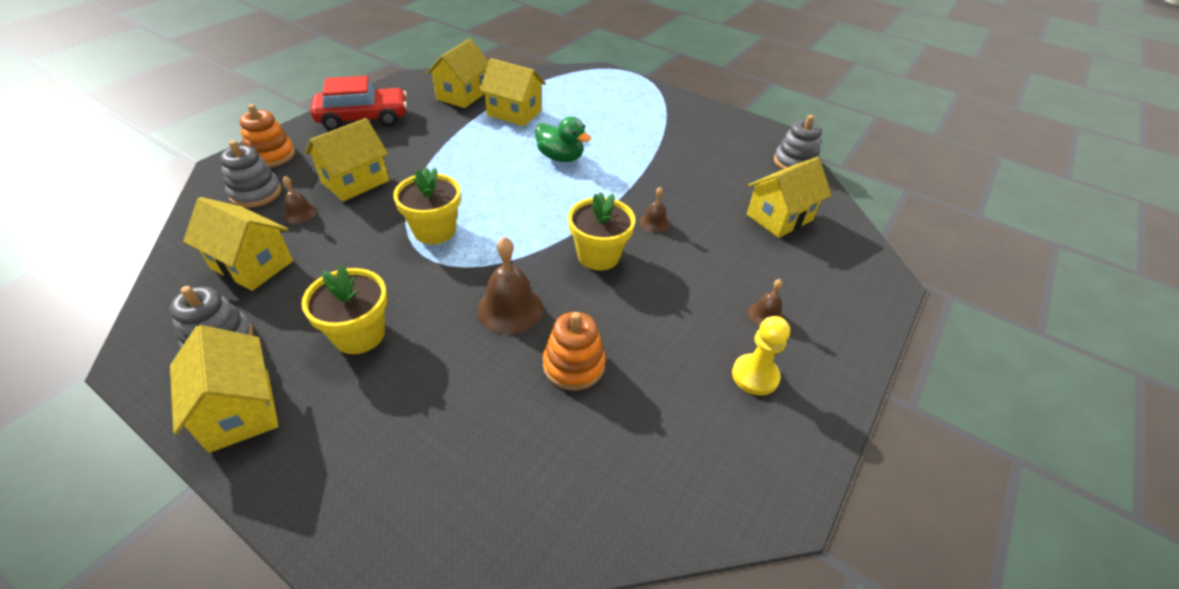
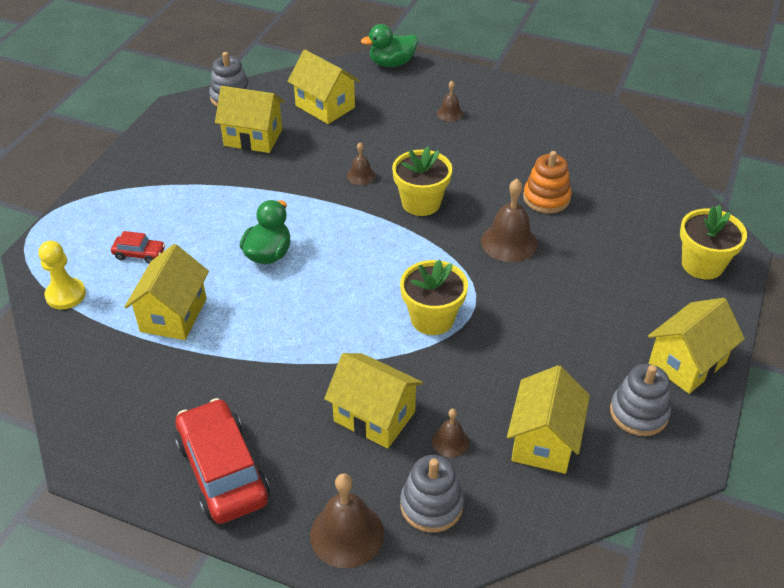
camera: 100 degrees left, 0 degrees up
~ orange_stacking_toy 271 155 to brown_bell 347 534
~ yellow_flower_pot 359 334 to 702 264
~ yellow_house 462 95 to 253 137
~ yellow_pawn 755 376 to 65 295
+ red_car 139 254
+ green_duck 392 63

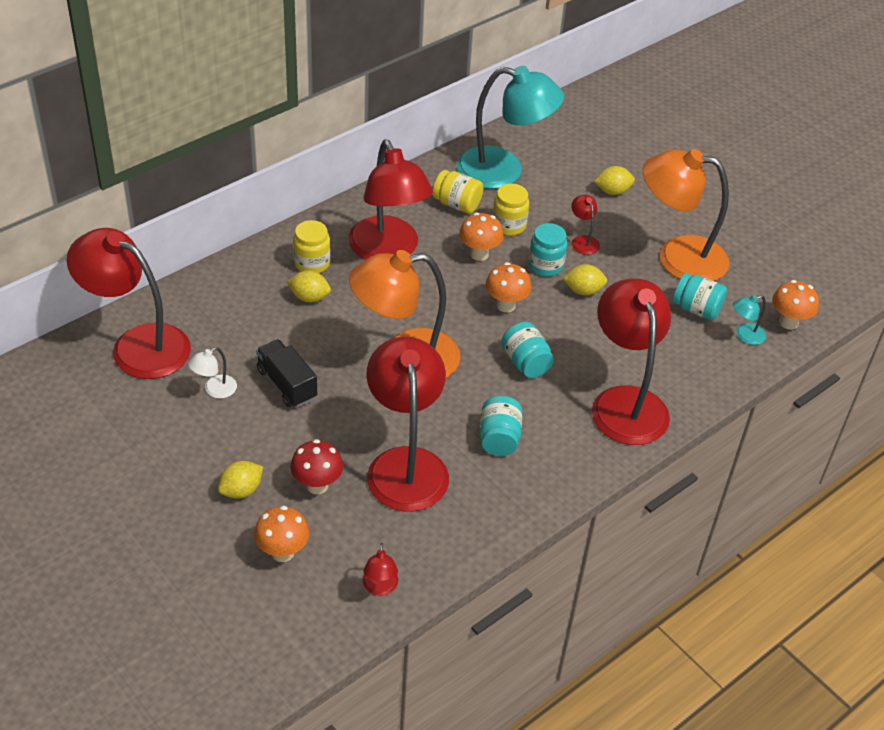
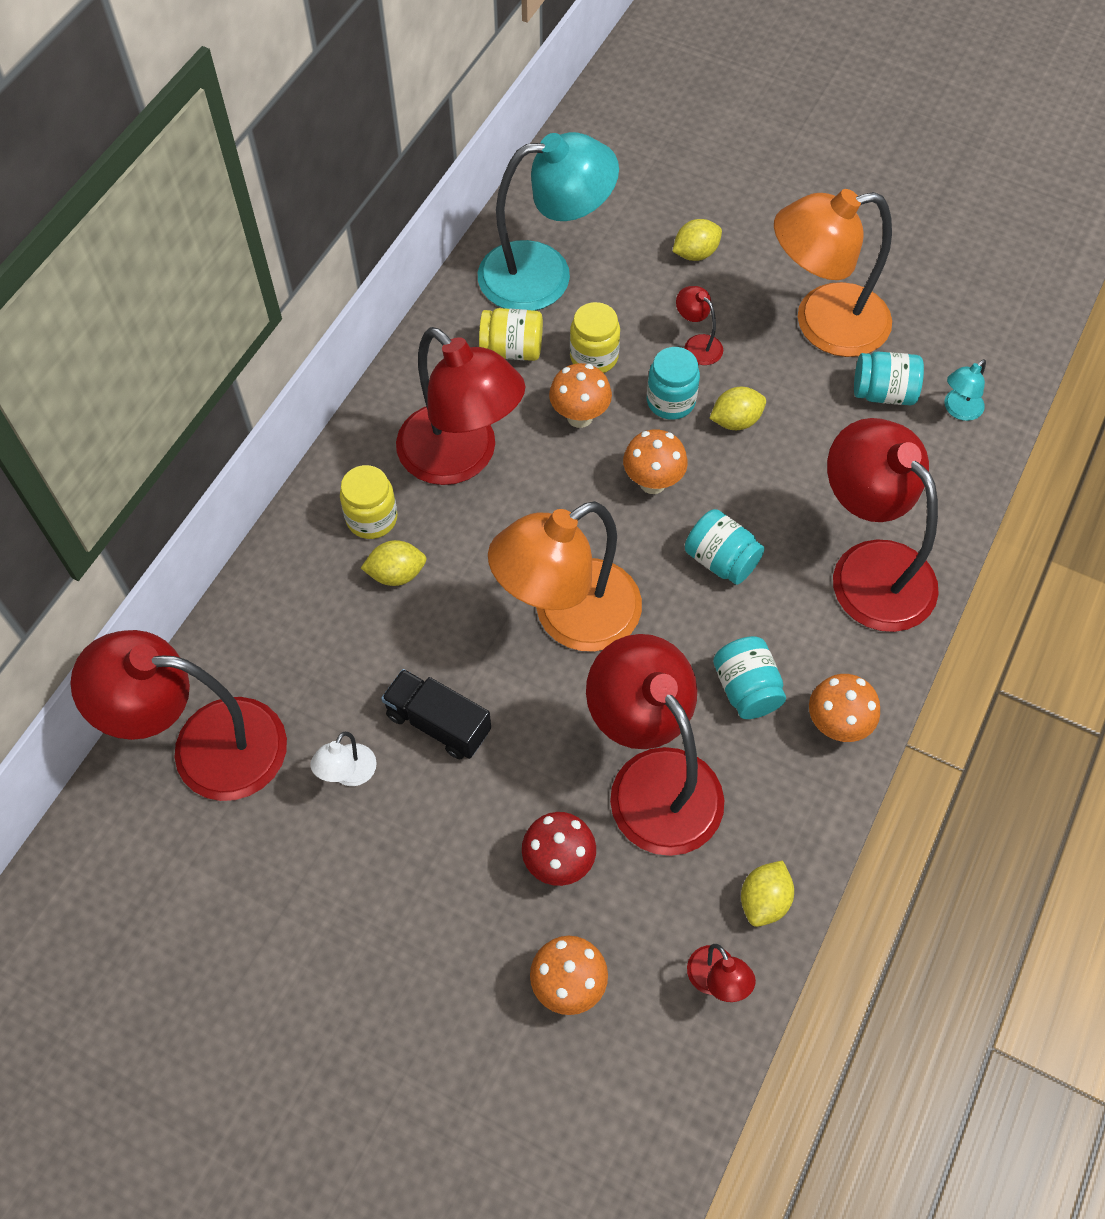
camera: 20 degrees left, 15 degrees up
~ yellow_lemon 241 490 to 764 900
~ orange_mushroom 788 322 to 836 725

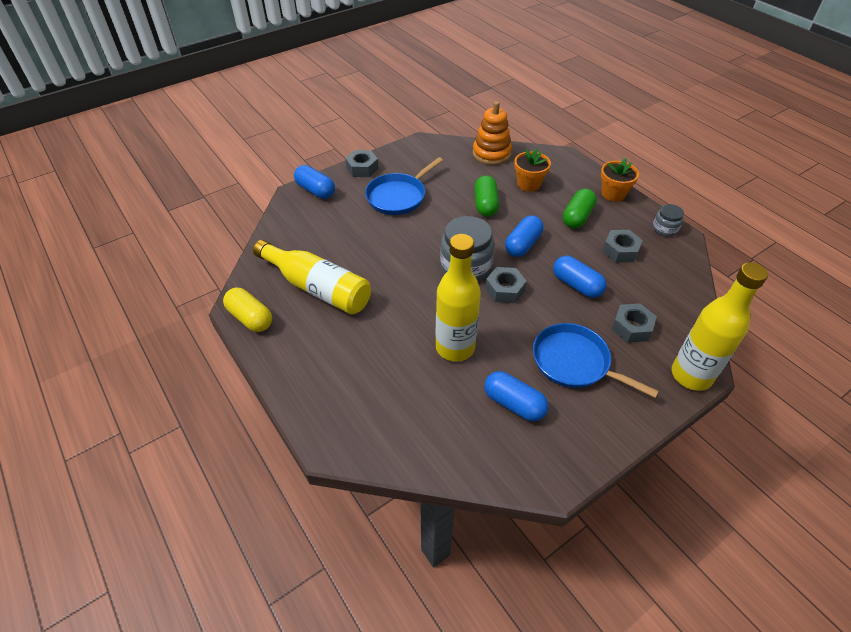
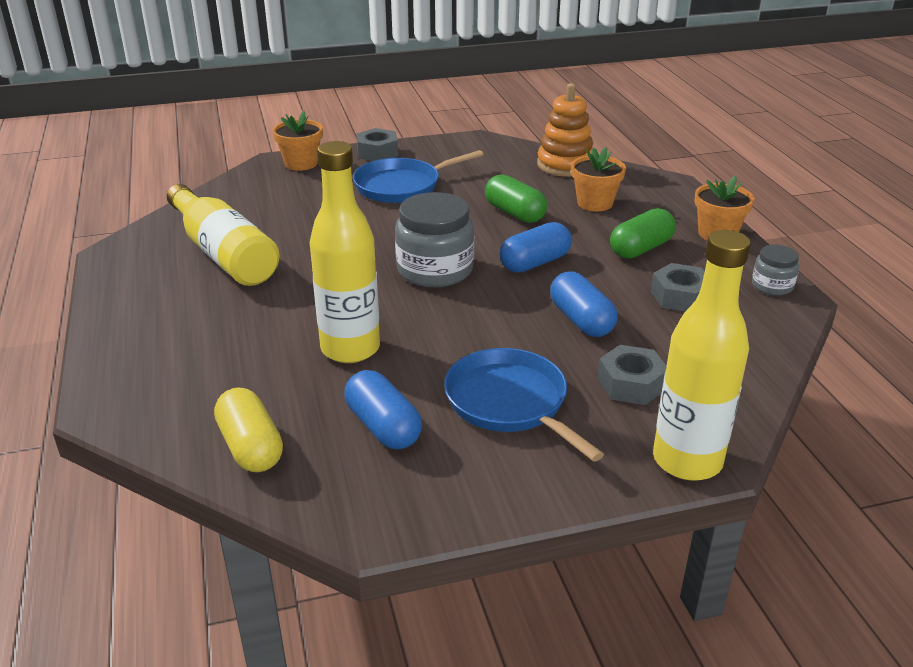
camera: 20 degrees right, 15 degrees down
~ yellow_capsule 250 318 to 251 447
~ blue_capsule 315 190 to orange_flower_pot 301 163
~ green_capsule 485 204 = 514 213 60 degrees counterclockwise
- grey_nut 505 290

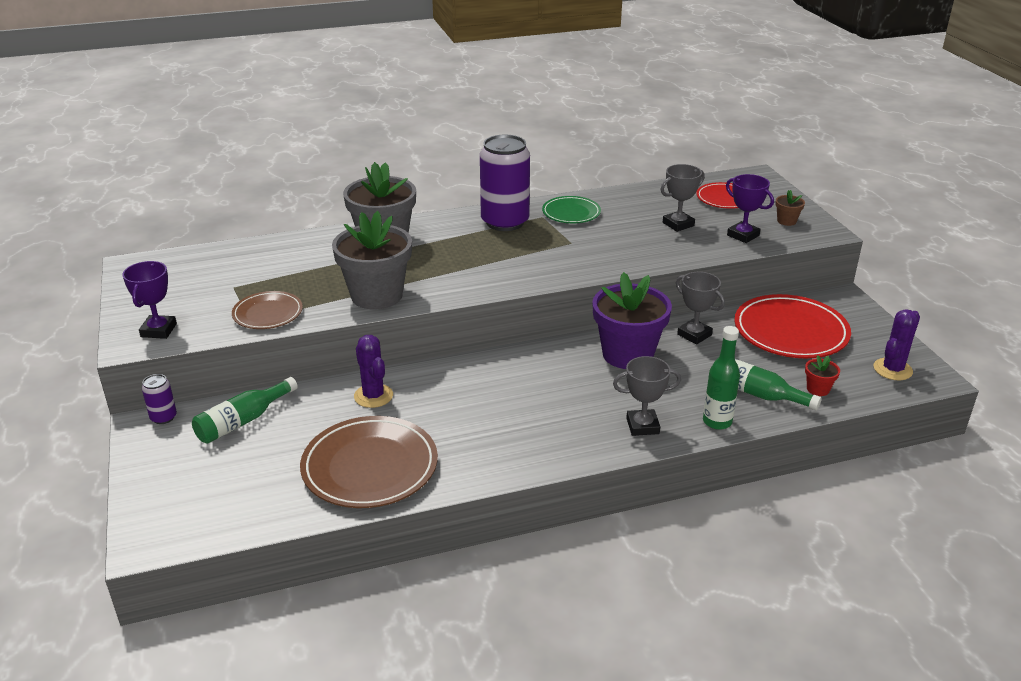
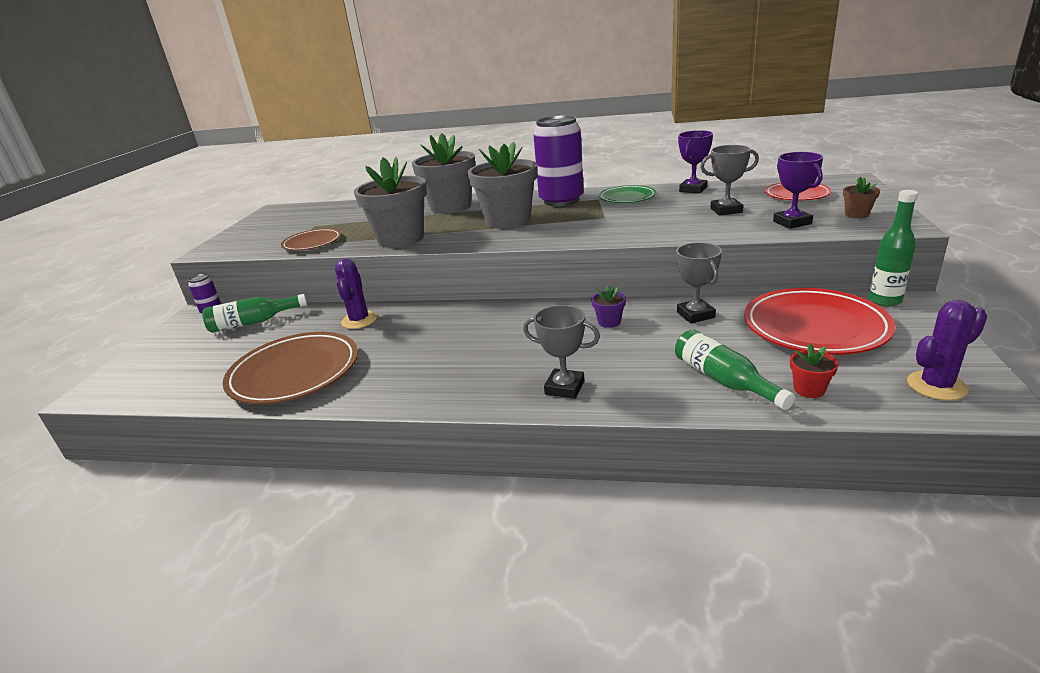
camera: 30 degrees right, 5 degrees down
~ purple_trophy 158 330 to 693 189
~ purple_flower_pot 627 354 = 609 322 x0.42
~ green_bottle 717 422 to 885 301
+ grey_flower_pot 508 220

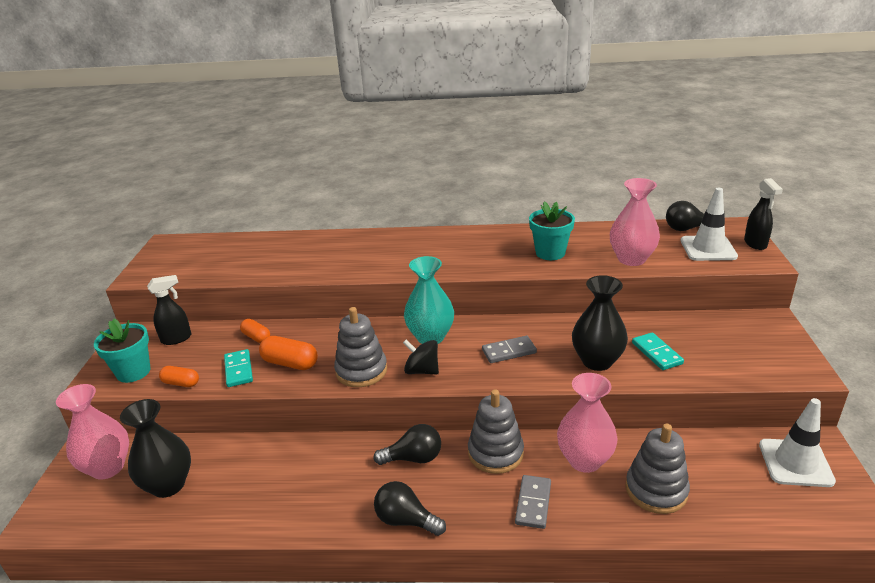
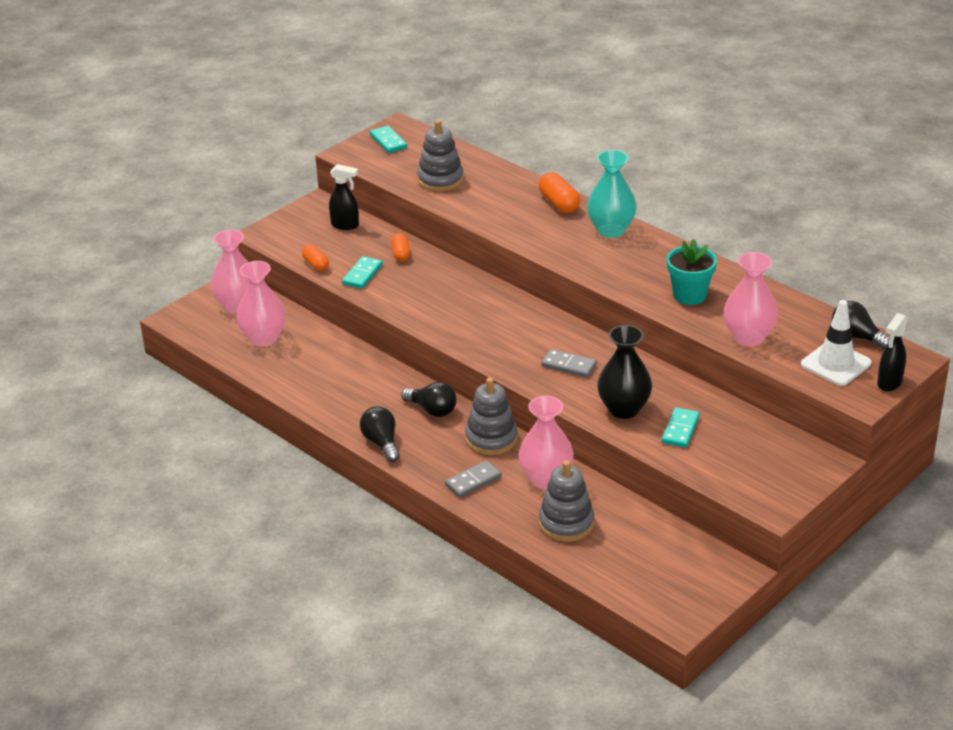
camera: 40 degrees right, 5 degrees up
- turquoise_flower_pot 133 372
~ black_vase 168 485 to pink_vase 263 338
~ orange_capsule 290 363 to 559 203
~ grey_stacking_toy 361 371 to 440 180
- black_spinning_top 422 370
~ turquoise_vase 430 337 to 611 230
- white_traffic_cone 795 463
+ turquoise_domino 388 141

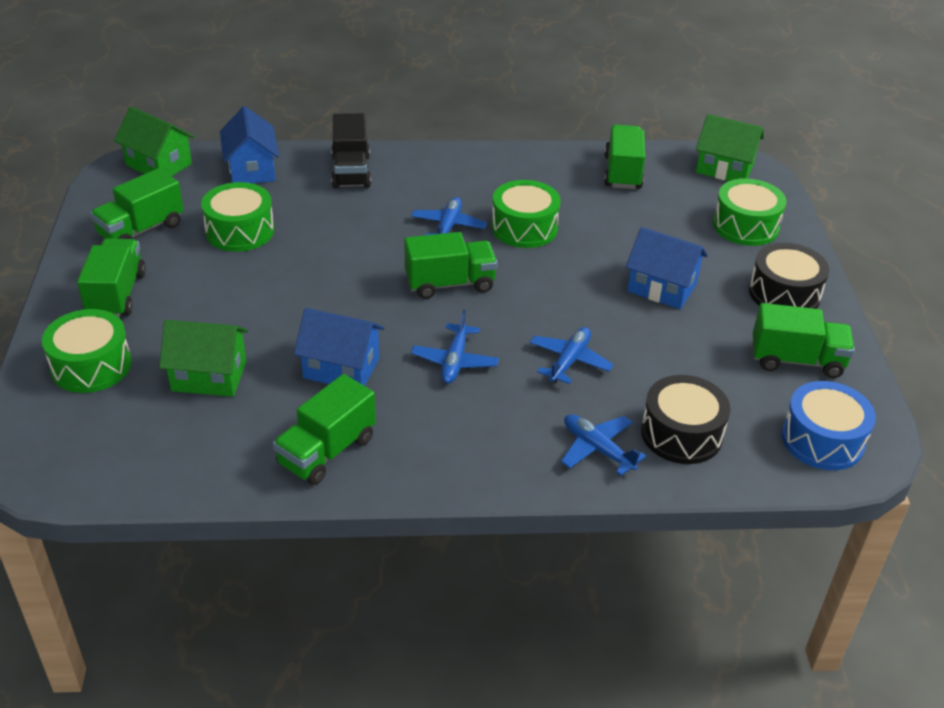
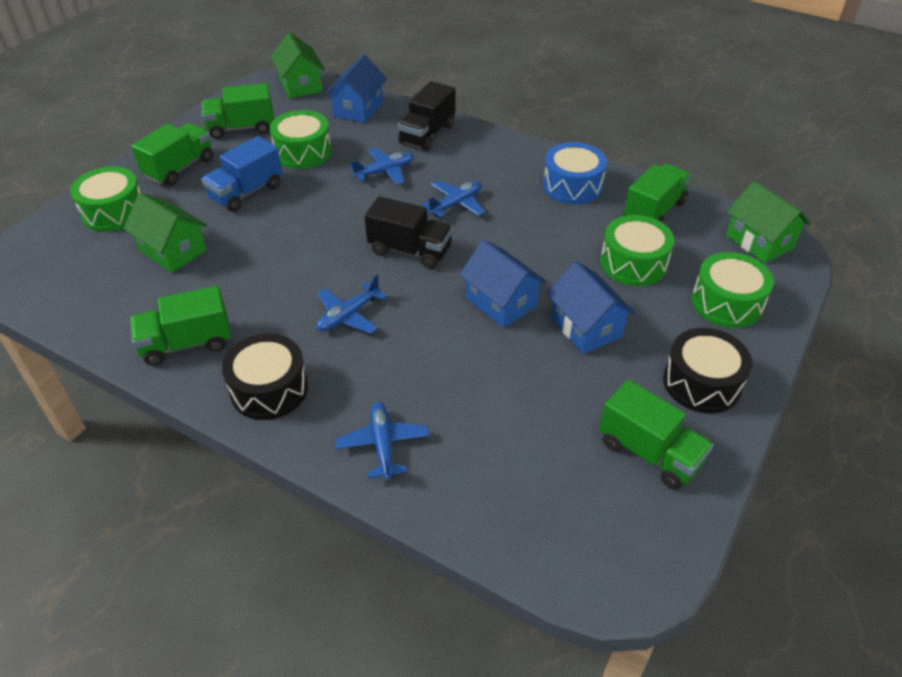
camera: 35 degrees right, 5 degrees up
~ blue_house 341 368 to 501 302
~ green_truck 450 283 to black_truck 410 250
~ green_drum 524 228 to 633 263
~ blue_plane 569 361 to 385 172
~ black_drum 681 434 to 269 389
~ blue_drum 822 440 to 572 186
+ blue_truck 246 192

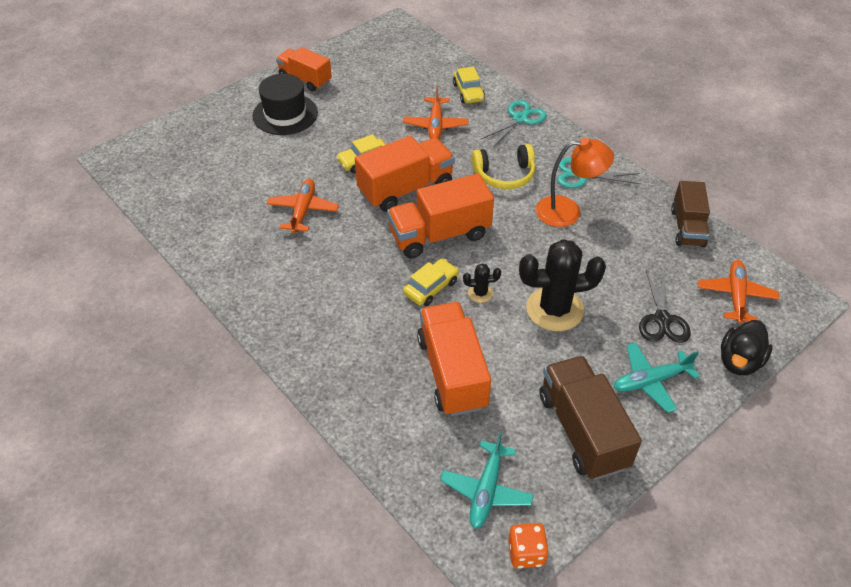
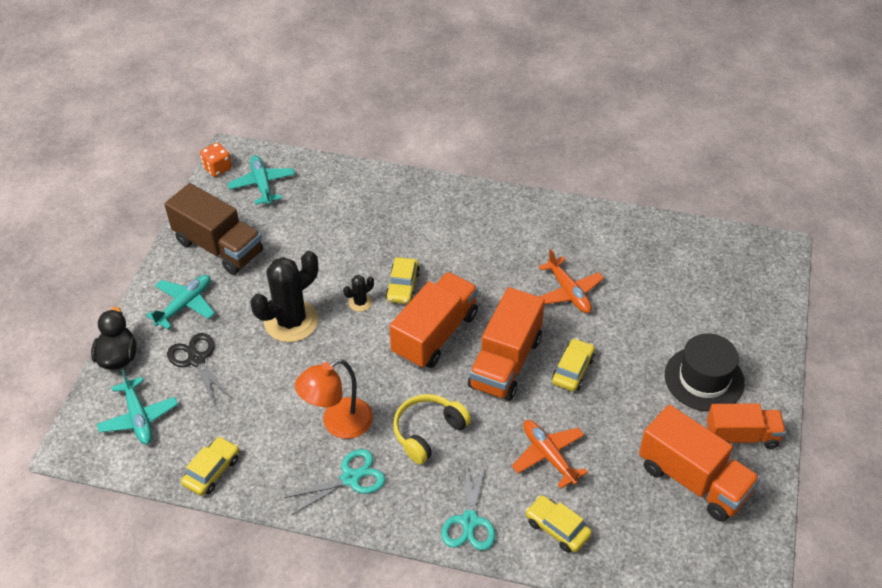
camera: 145 degrees right, 0 degrees up
~ orange_truck 452 372 to 693 480
~ brown_truck 687 228 to yellow_car 212 471
~ orange_plane 735 296 to turquoise_plane 139 418

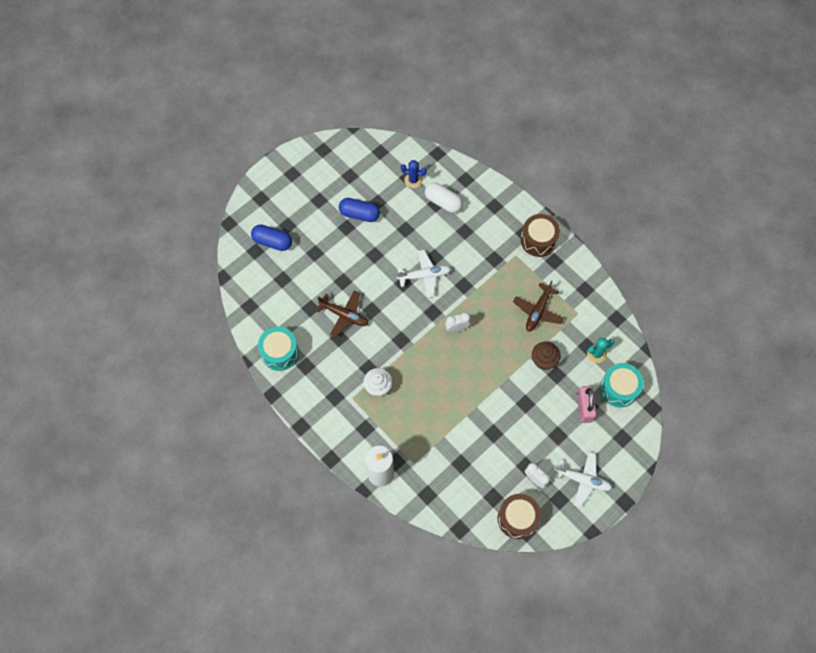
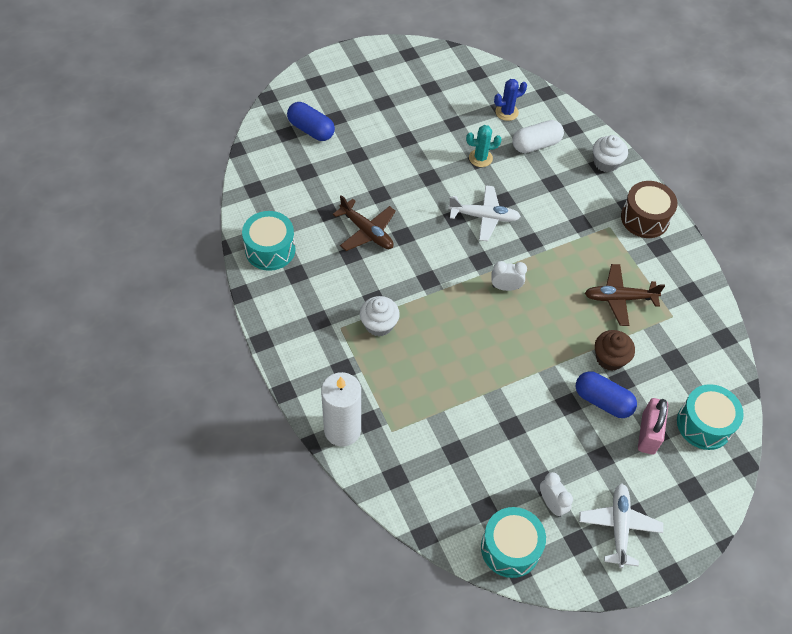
camera: 15 degrees right, 10 degrees down
~ blue_capsule 359 214 to 602 401
~ blue_cactus 413 180 = 506 112 60 degrees counterclockwise
~ white_capsule 443 202 = 536 144 75 degrees counterclockwise
~ brown_drum 517 518 to turquoise_drum 510 548
~ brown_plane 538 311 = 619 298 45 degrees clockwise
~ white_plane 582 480 = 619 526 120 degrees counterclockwise
~ turquoise_cactus 596 354 to 480 158
+ white_cupcake 606 163

